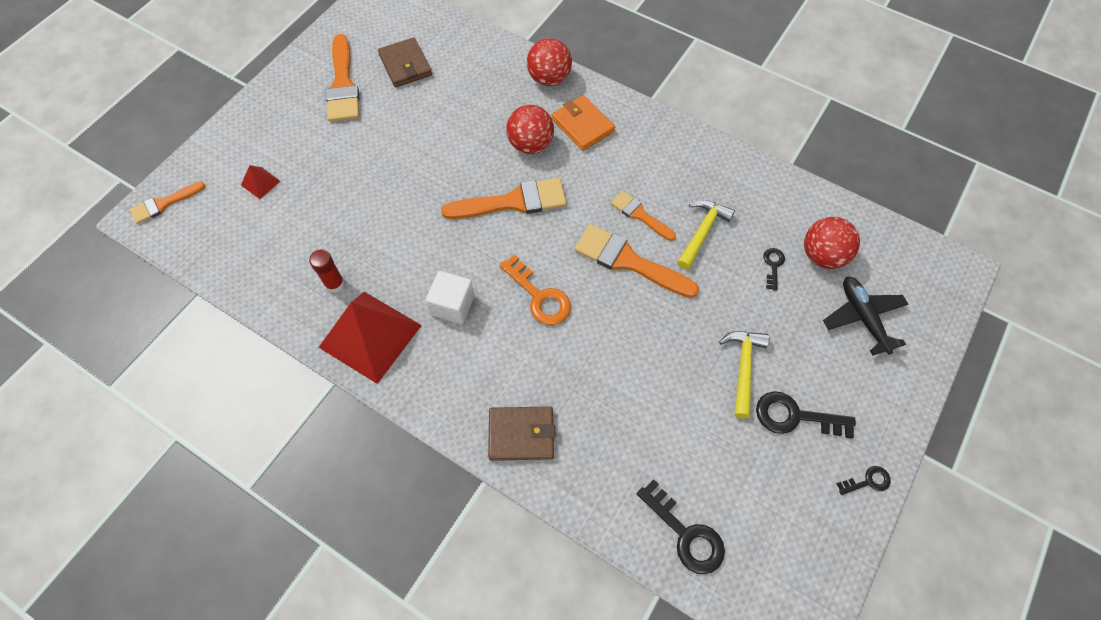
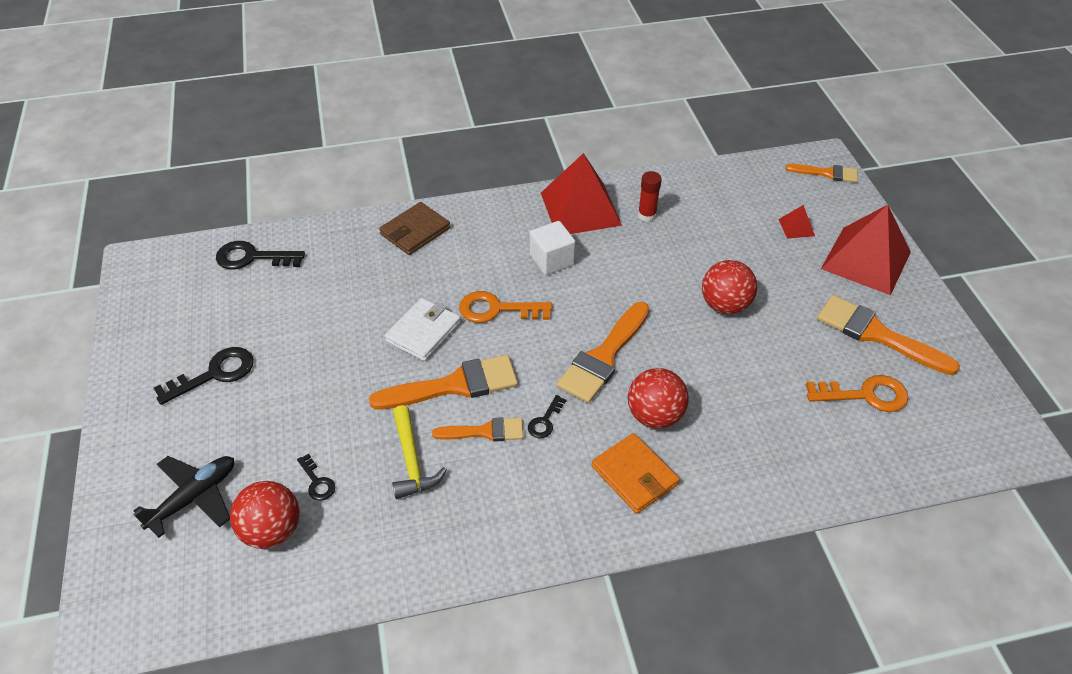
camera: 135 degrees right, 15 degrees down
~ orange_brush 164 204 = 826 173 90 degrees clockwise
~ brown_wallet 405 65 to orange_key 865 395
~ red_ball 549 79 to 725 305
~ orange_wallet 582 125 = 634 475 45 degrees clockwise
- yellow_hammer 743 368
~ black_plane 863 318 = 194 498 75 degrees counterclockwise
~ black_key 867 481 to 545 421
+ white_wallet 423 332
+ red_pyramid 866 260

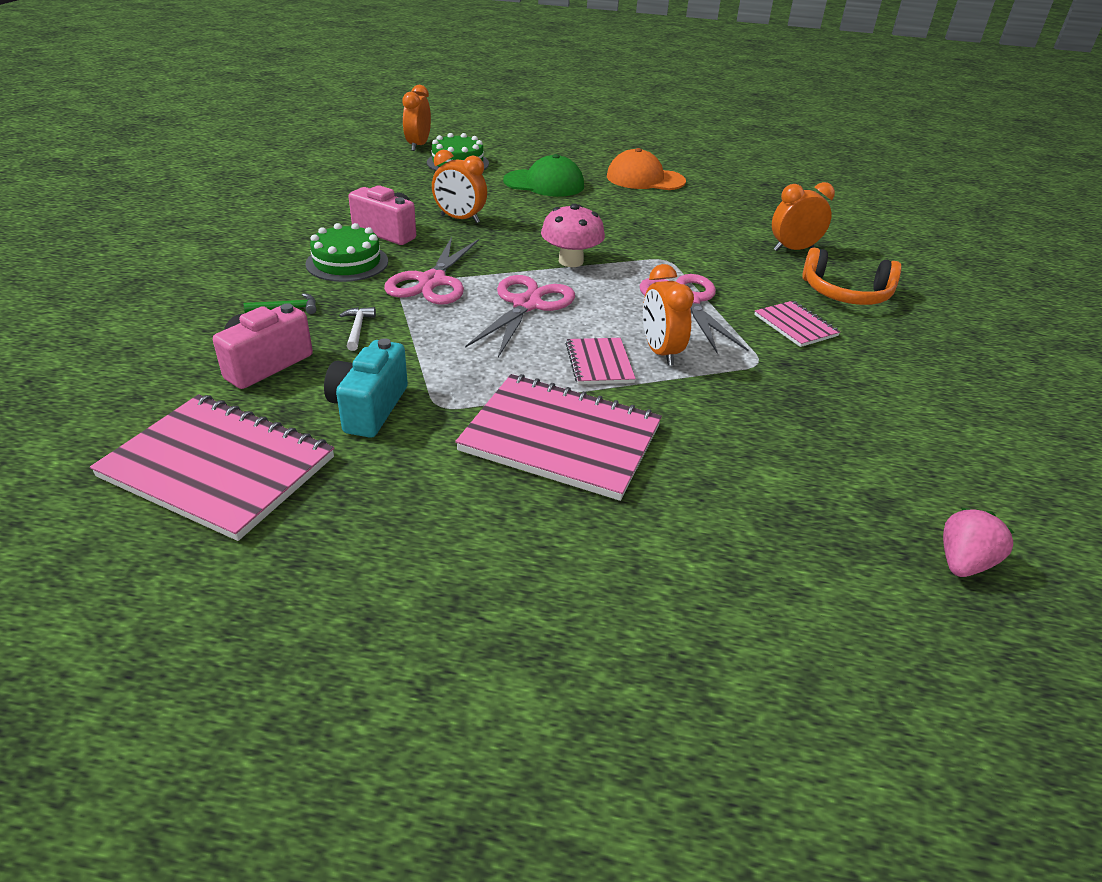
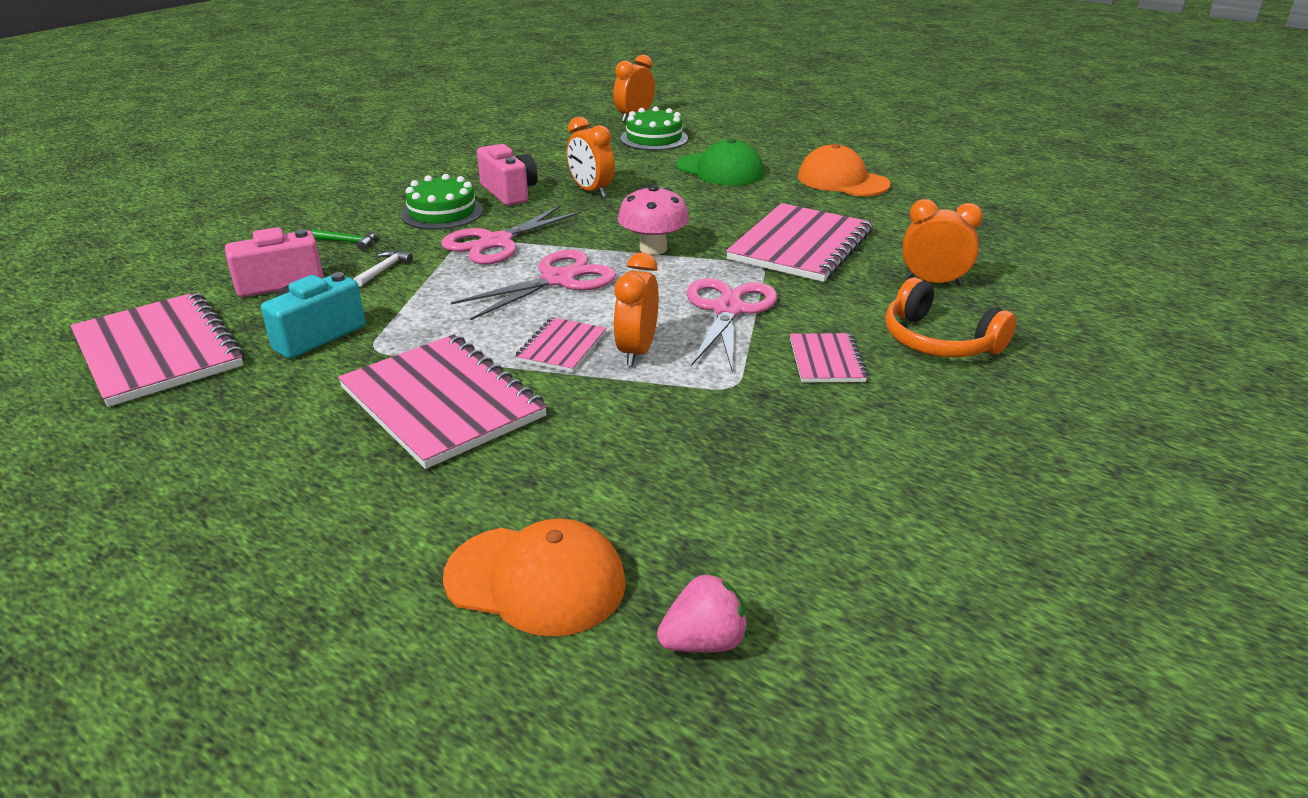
camera: 30 degrees right, 5 degrees down
+ orange_cap 536 580
+ pink_notebook 801 246

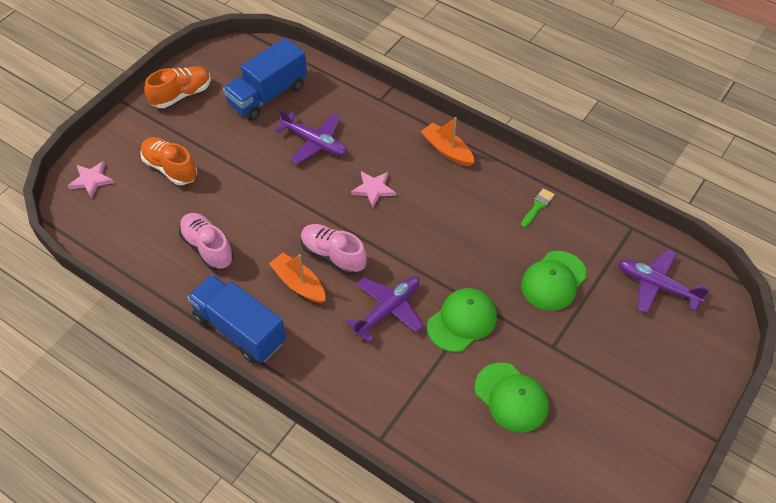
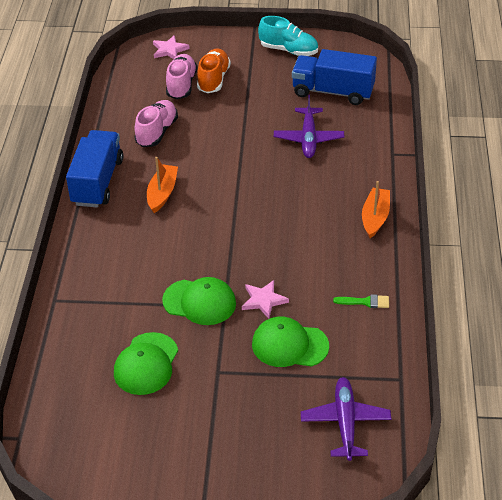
camera: 60 degrees right, 10 degrees down
~ orange_shoe 181 95 to turquoise_shoe 289 50
~ pink_shoe 333 255 to 181 85
- purple_plane 388 310
~ pink_star 373 189 to 263 300

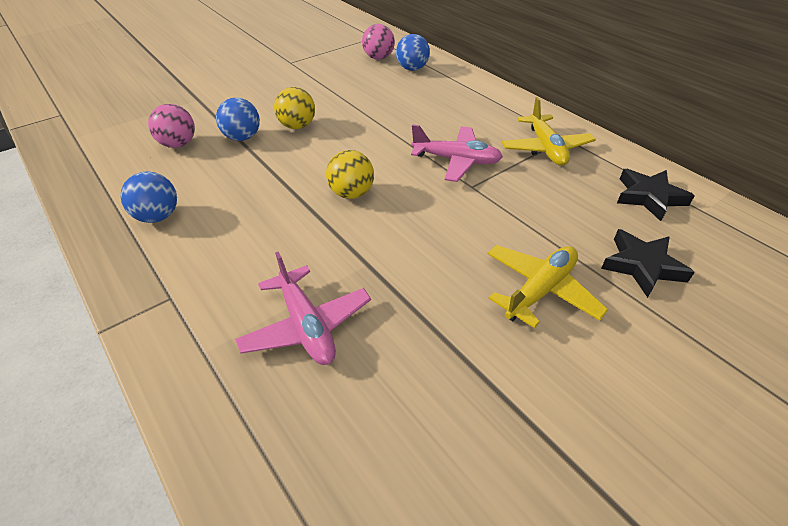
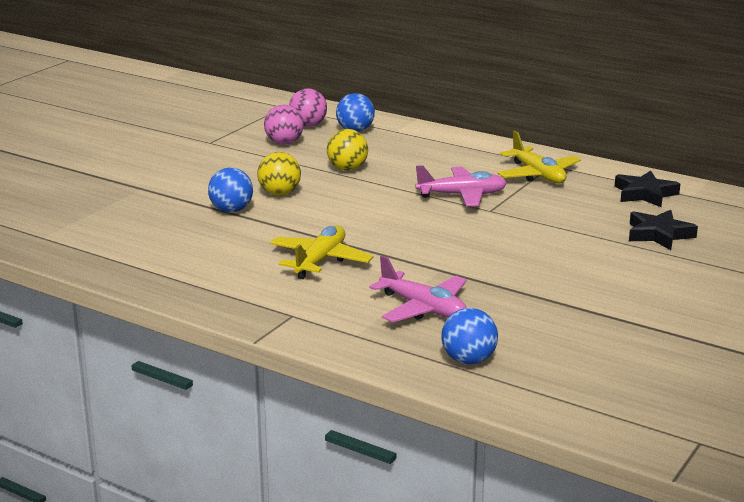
camera: 20 degrees left, 20 degrees down
~ blue_ball 158 216 to 468 360
~ pink_ball 178 144 to 284 143
~ yellow_ball 351 193 to 347 169
~ yellow_plane 540 290 to 320 261

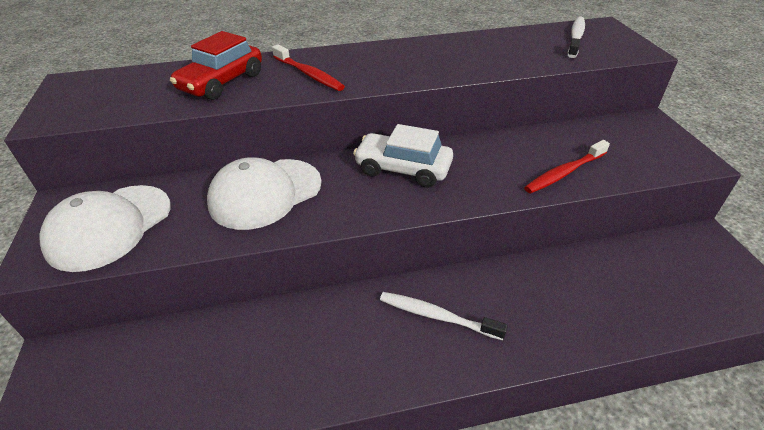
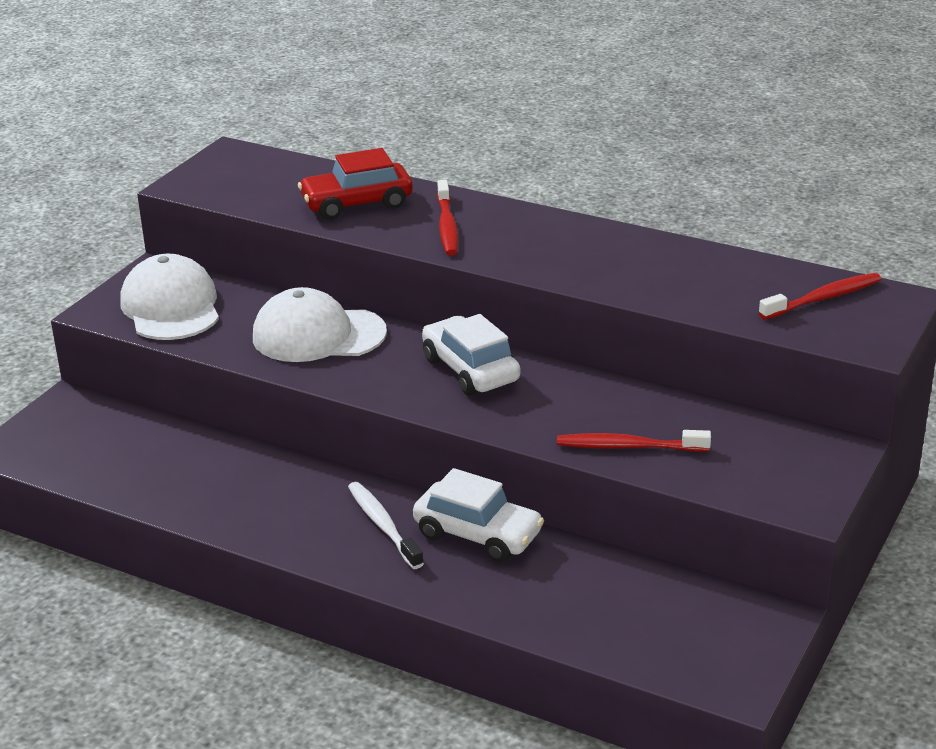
camera: 40 degrees right, 10 degrees down
~ white_cap 109 227 = 171 307 90 degrees clockwise
~ white_toothbrush 575 37 to red_toothbrush 823 298
+ white_car 478 534

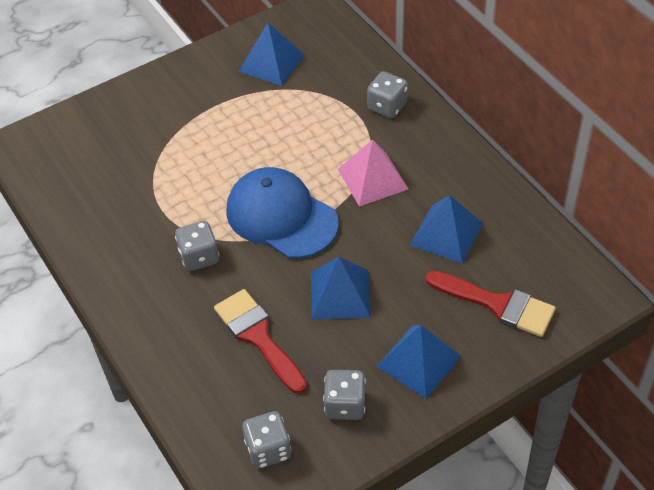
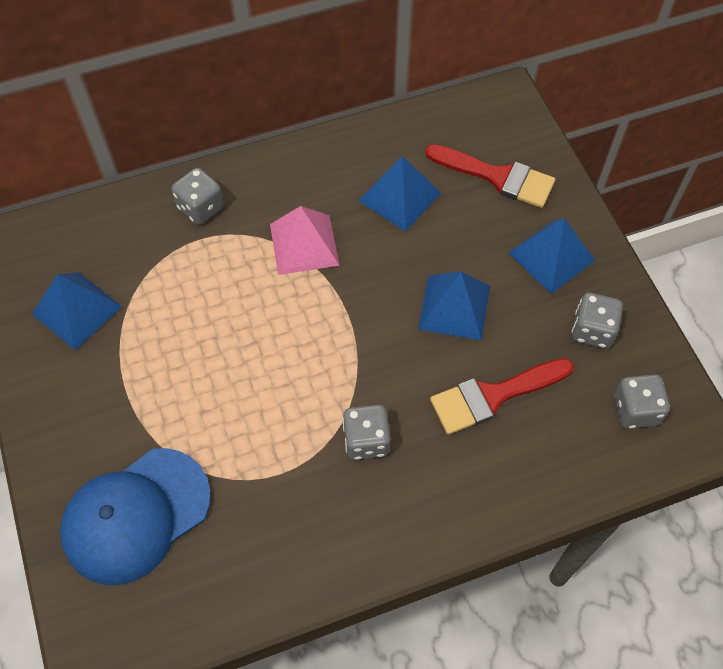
camera: 80 degrees left, 10 degrees up
~ blue_cap 281 216 to 136 515
~ red_brush 497 304 = 498 177 75 degrees clockwise

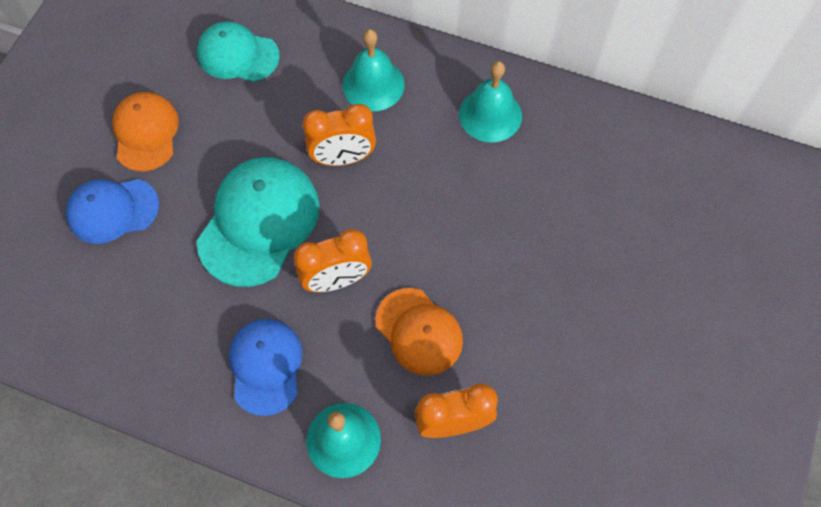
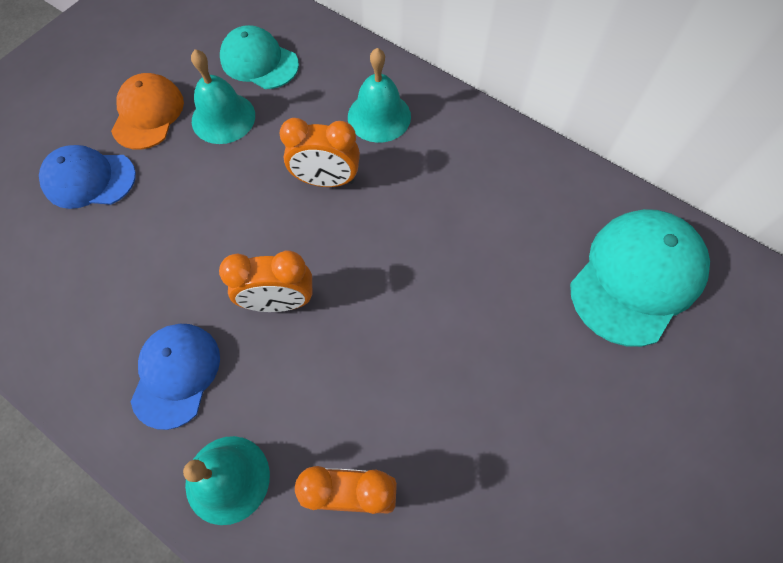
camera: 15 degrees right, 0 degrees up
~ turquoise_cap 259 222 to 636 277
- orange_cap 419 331
~ turquoise_bell 490 115 to 223 118

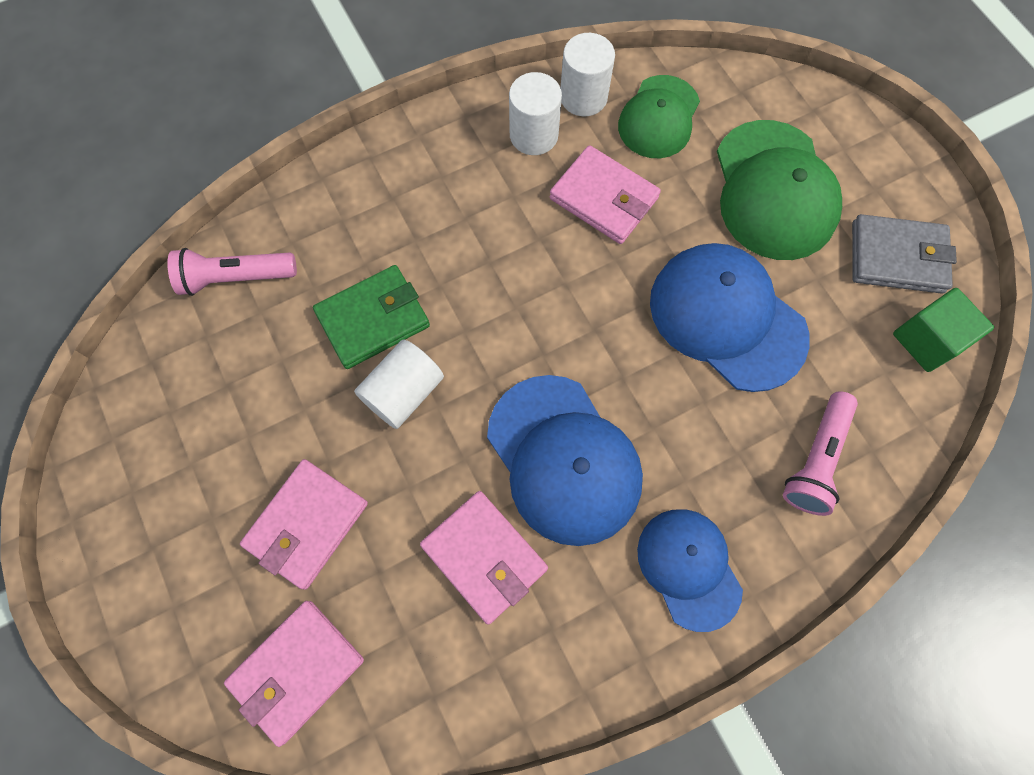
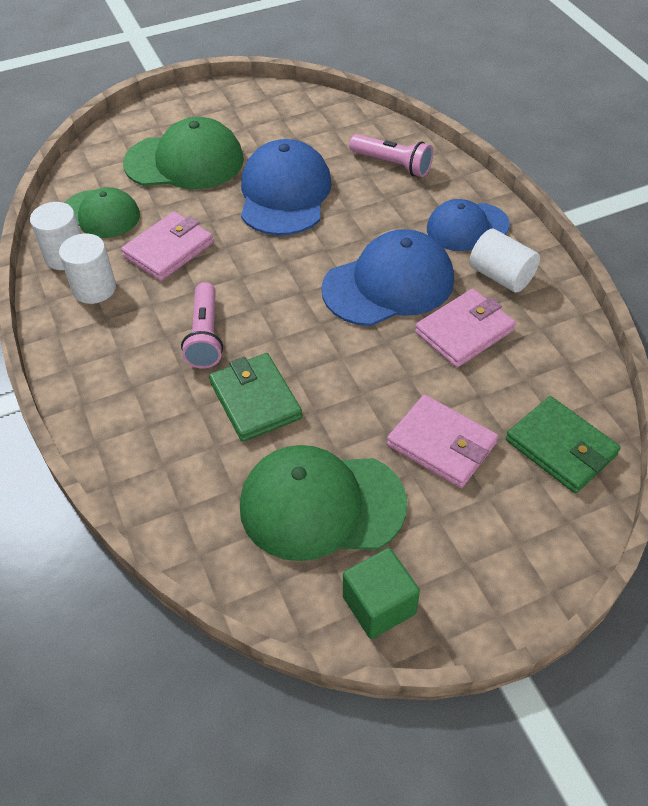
camera: 85 degrees left, 20 degrees down
~ pink_flashlight 235 278 to 205 336
~ pink_wallet 297 670 to green_wallet 561 447
~ white_cylinder 403 392 to 501 276
~ blue_cap 727 318 = 284 194 135 degrees clockwise
- grey_wallet 897 257
~ green_cube 927 340 to 379 605
+ green_cap 321 505

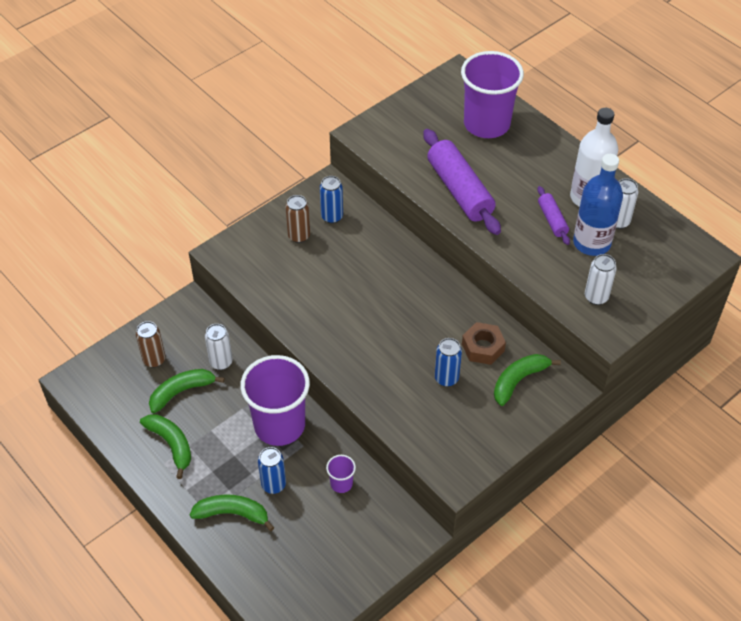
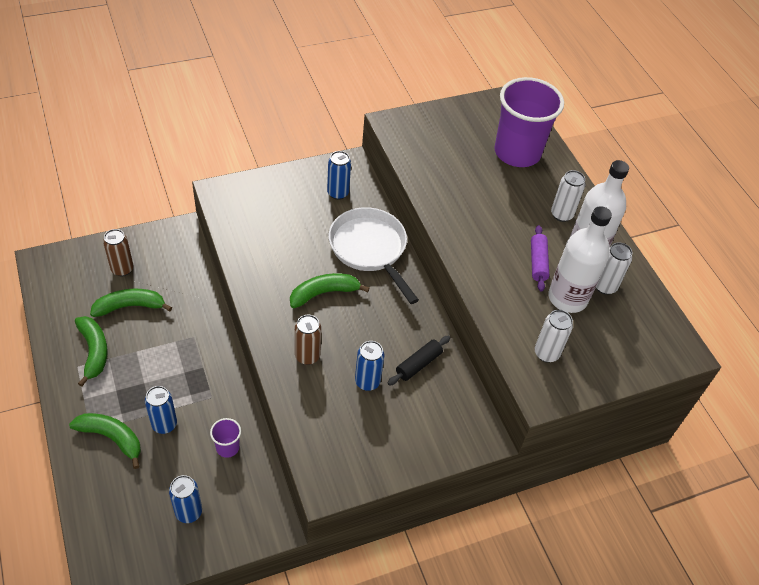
camera: 15 degrees right, 0 degrees up
~ white_can 221 362 to 561 214
- purple_cup 279 425
~ brown_can 299 236 to 307 356
- purple_rolling_pin 459 190
~ brown_nut 483 347 to black_rolling_pin 418 364
~ green_banana 518 380 to 324 293
~ blue_bottle 591 243 to white_bottle 567 298
+ blue_can 188 512
+ white_pan 370 249

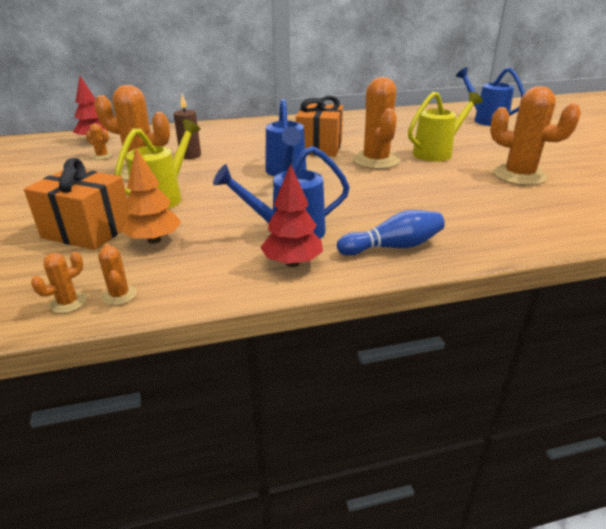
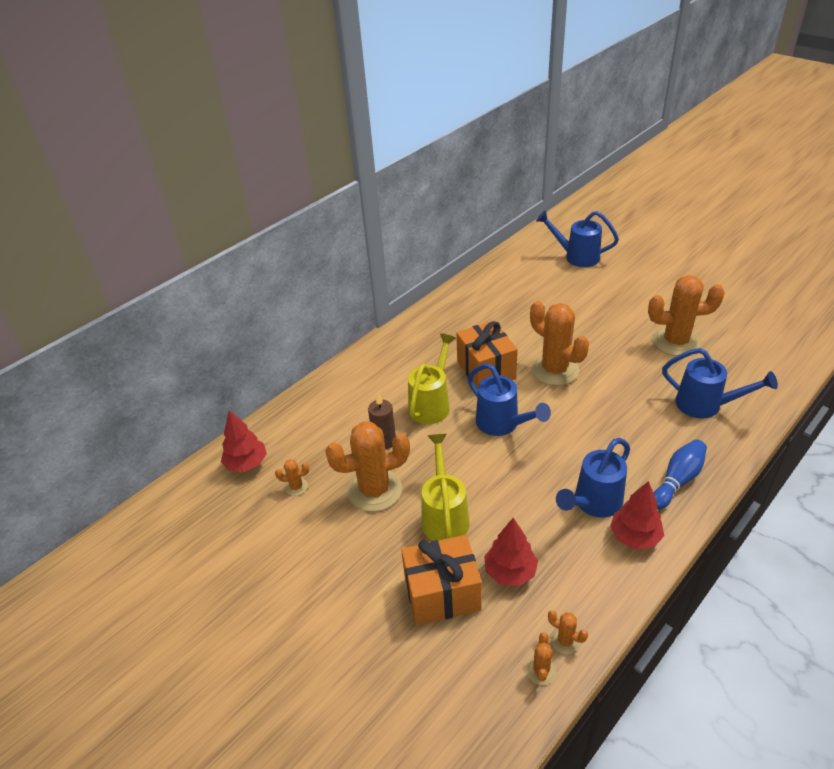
camera: 30 degrees left, 10 degrees up
~ orange_tree 154 240 to red_tree 510 572
~ yellow_watering_can 437 153 to 431 404
+ blue_watering_can 705 405

